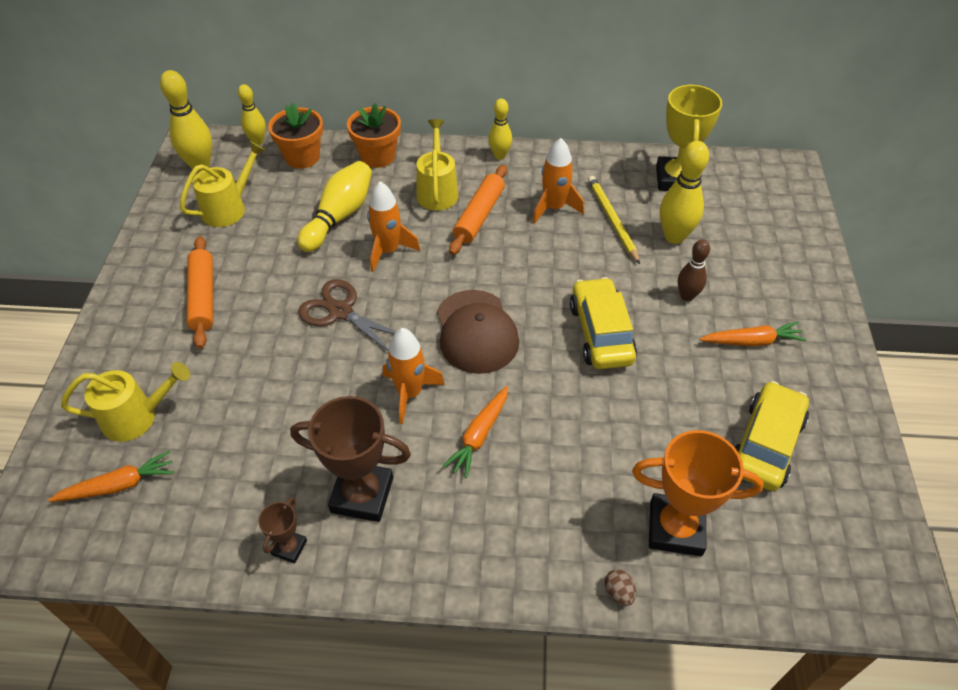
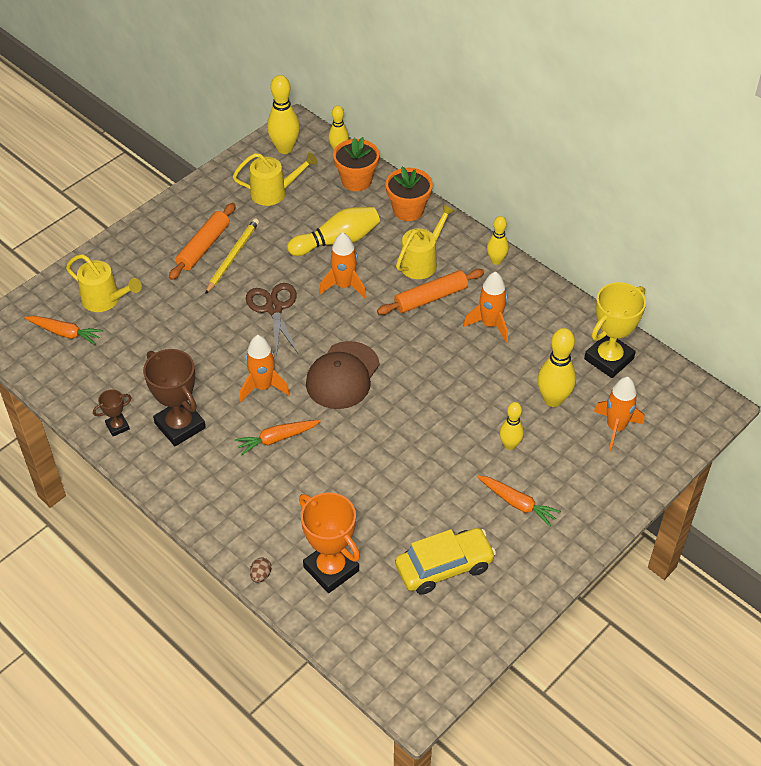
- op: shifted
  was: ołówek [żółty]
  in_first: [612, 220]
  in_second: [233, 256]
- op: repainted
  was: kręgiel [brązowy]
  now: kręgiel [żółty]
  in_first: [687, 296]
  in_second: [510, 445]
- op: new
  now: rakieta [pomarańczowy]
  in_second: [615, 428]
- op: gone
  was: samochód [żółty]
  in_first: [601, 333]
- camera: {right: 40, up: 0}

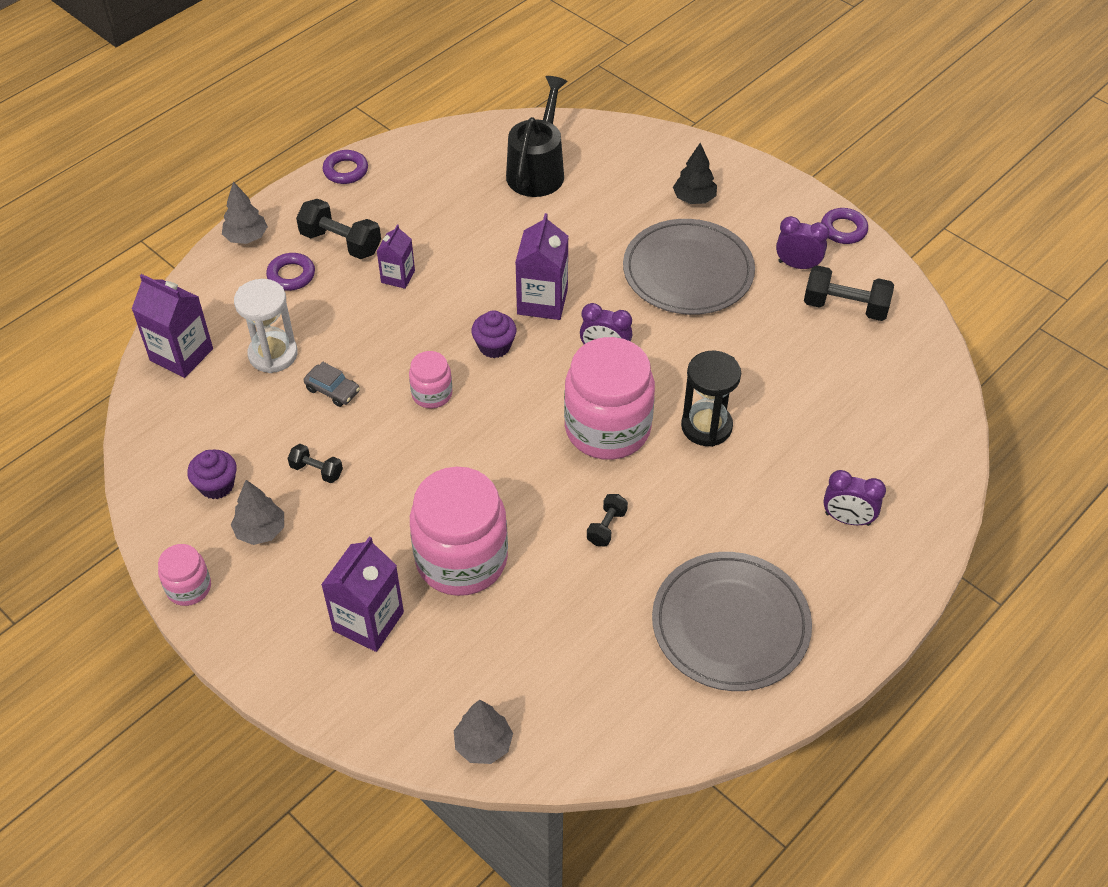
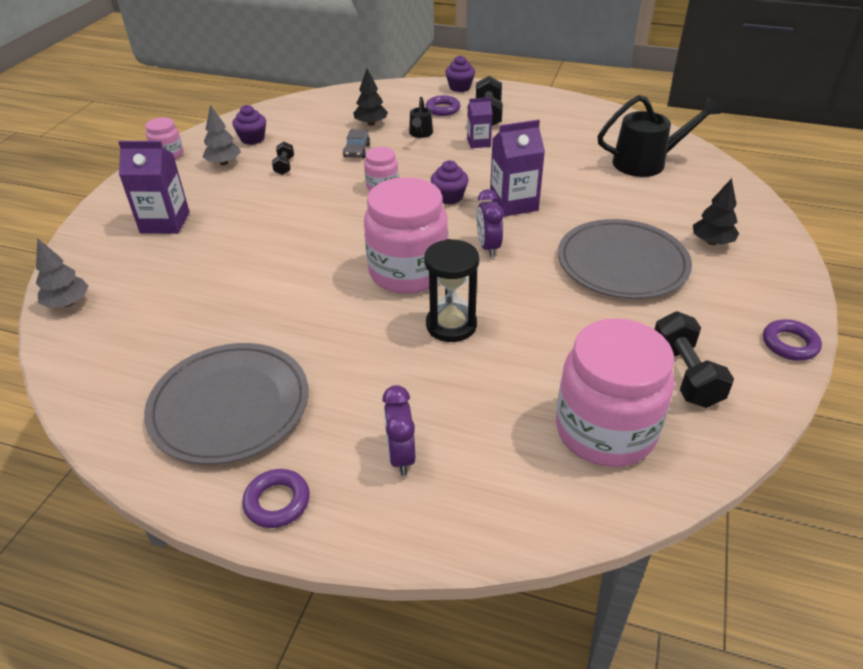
- op: shifted
  was: pierścień [fioletowy]
  in_first: [345, 170]
  in_second: [277, 502]
- op: swapped
  was: klepsydra [biały]
  now: drzewko [czarny]
  in_first: [273, 354]
  in_second: [371, 124]
- op: new
  now: konewka [czarny]
  in_second: [420, 134]
- op: swapped
  was: drzewko [szary]
  now: muffinka [fioletowy]
  in_first: [246, 237]
  in_second: [460, 87]
- op: shifted
  was: słoik [różowy]
  in_first: [461, 559]
  in_second: [605, 430]
- op: gone
  was: karton mleka [fioletowy]
  in_first: [181, 355]
- op: gone
  was: hantel [czarny]
  in_first: [606, 527]
- op: gone
  was: budzik [fioletowy]
  in_first: [797, 265]
- camera: {right: 65, up: -10}

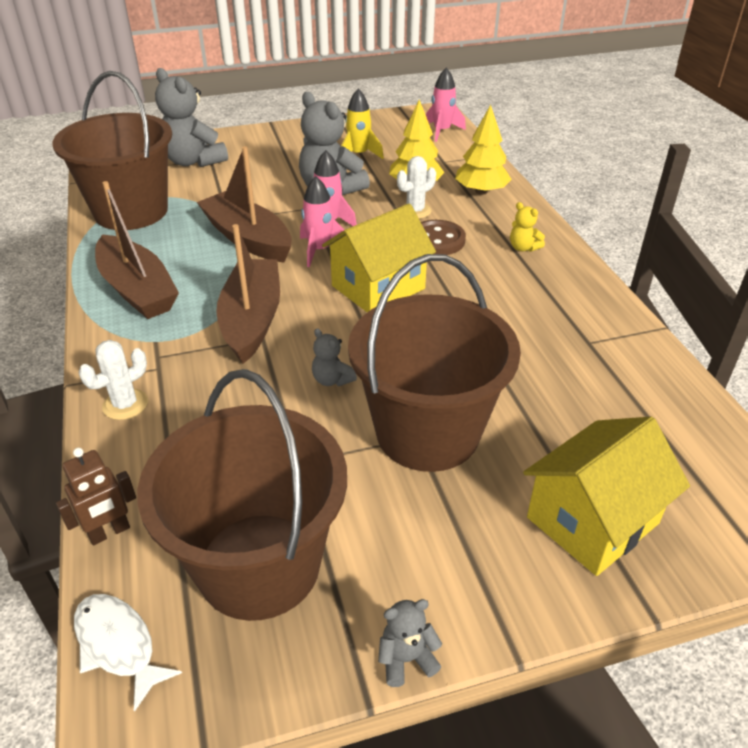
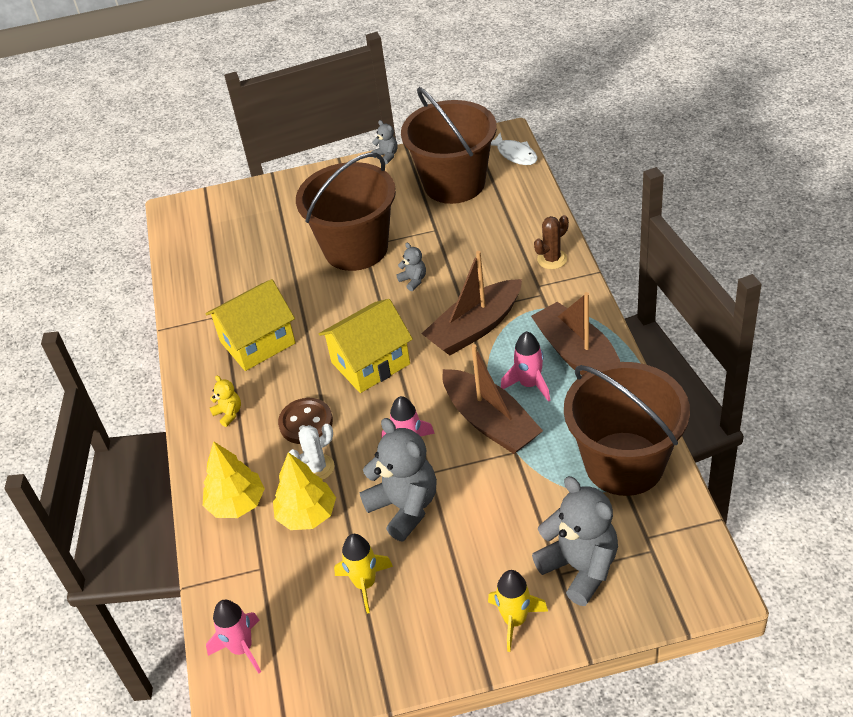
- op: shifted
  was: domek [żółty]
  in_first: [592, 520]
  in_second: [257, 342]
- op: rotated
  was: miś [szary]
  in_first: [406, 659]
  in_second: [387, 156]
  clockwise: -120
- op: rotated
  was: łódka [brązowy]
  in_first: [252, 319]
  in_second: [475, 328]
  clockwise: 45
- op: new
  now: rakieta [żółty]
  in_second: [515, 620]
- op: shifted
  was: rakieta [różowy]
  in_first: [319, 250]
  in_second: [529, 384]
- op: repainted
  was: kaktus [biały]
  now: kaktus [brązowy]
  in_first: [125, 404]
  in_second: [552, 259]
- op: gone
  was: robot [brązowy]
  in_first: [109, 532]
- camera: {right: -170, up: 5}

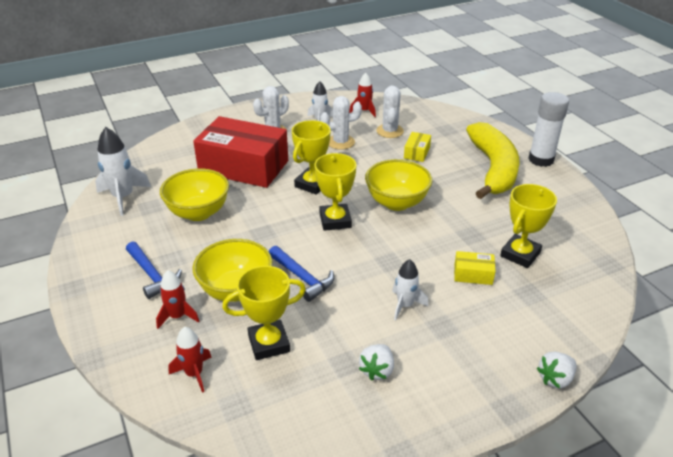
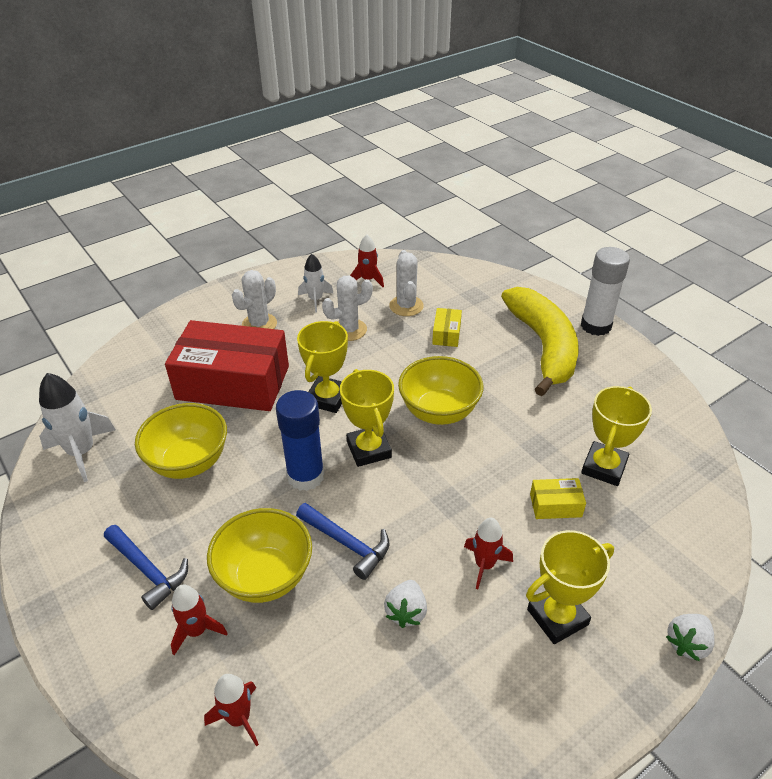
- op: new
  now: klej w sztyfcie [niebieski]
  in_second: [305, 476]
- op: shifted
  was: truskawka [biały]
  in_first: [377, 370]
  in_second: [406, 612]
- op: repainted
  was: rakieta [biały]
  now: rakieta [czerwony]
  in_first: [405, 305]
  in_second: [484, 565]
- op: shifted
  was: puchar [żółty]
  in_first: [269, 343]
  in_second: [557, 617]
- camera: {right: -10, up: 5}

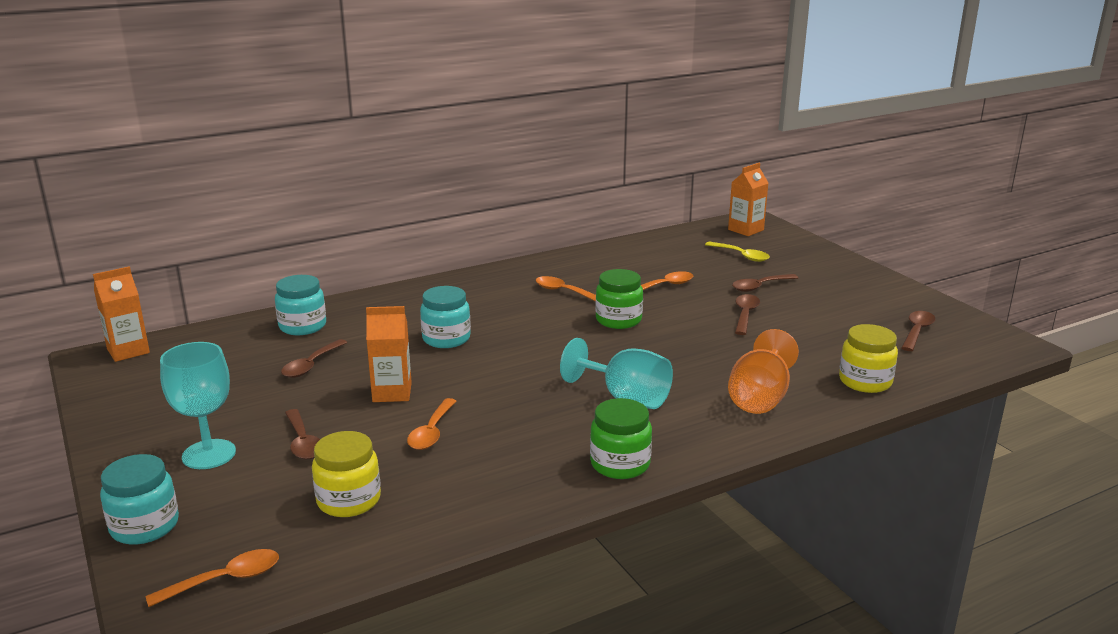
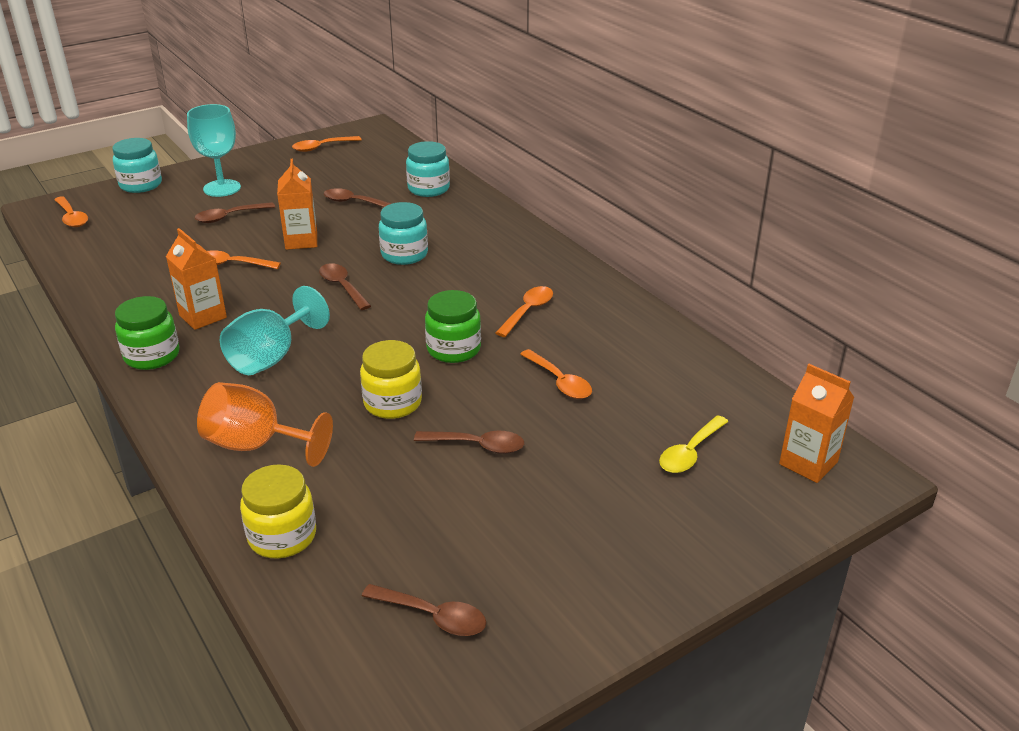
- op: shifted
  was: karton mleka [pomarańczowy]
  in_first: [128, 351]
  in_second: [203, 316]
- op: new
  now: łyżka [pomarańczowy]
  in_second: [322, 147]
- op: shifted
  was: łyżka [brązowy]
  in_first: [760, 286]
  in_second: [342, 287]
- op: shifted
  was: słoik [żółty]
  in_first: [349, 500]
  in_second: [392, 403]
- camera: {right: 85, up: 10}

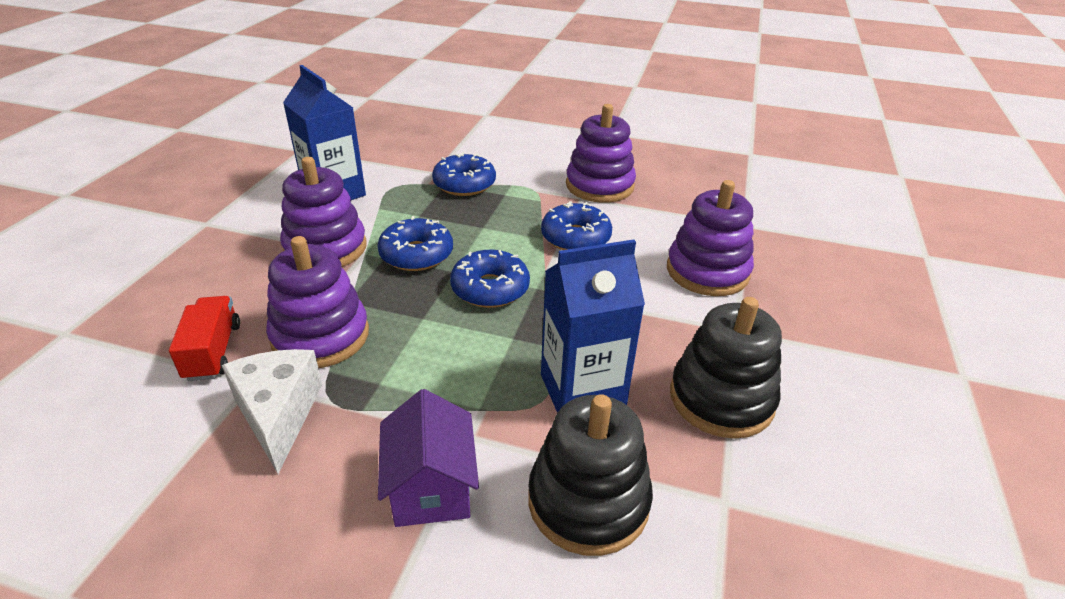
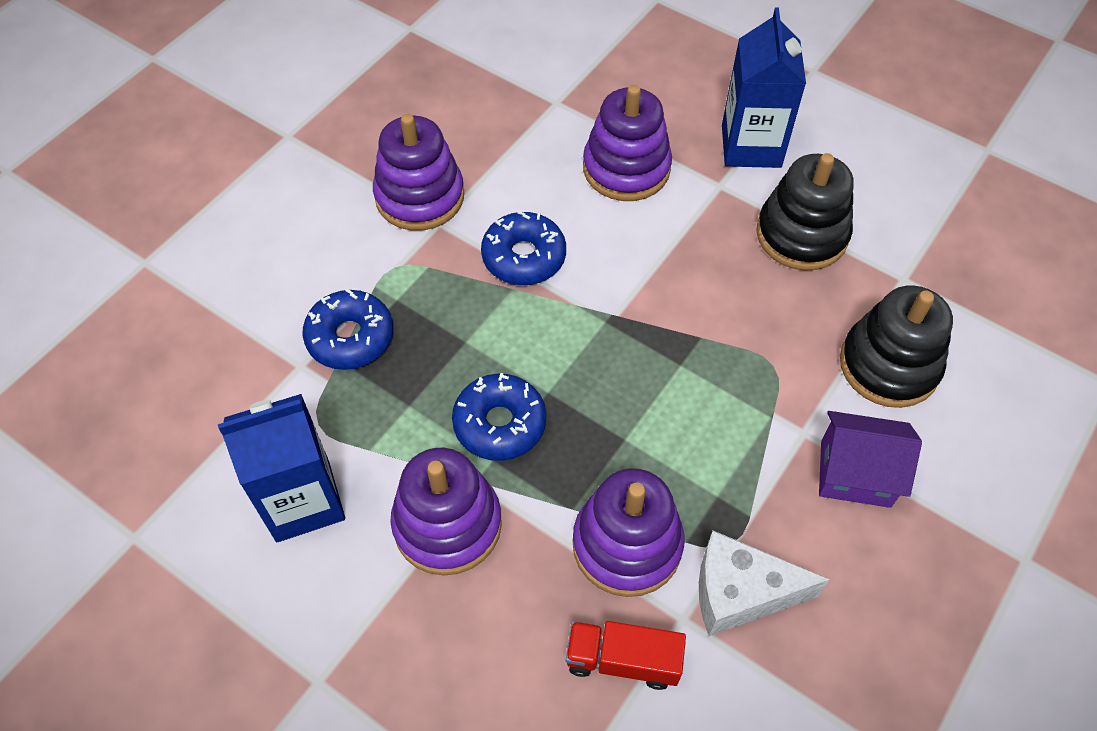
- op: shifted
  was: karton mleka [niebieski]
  in_first: [582, 391]
  in_second: [751, 146]
- op: gone
  was: donut [niebieski]
  in_first: [490, 288]
- camera: {right: -70, up: 20}

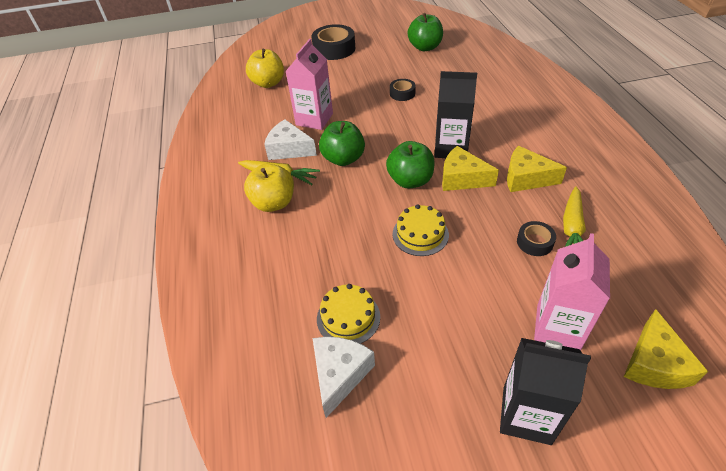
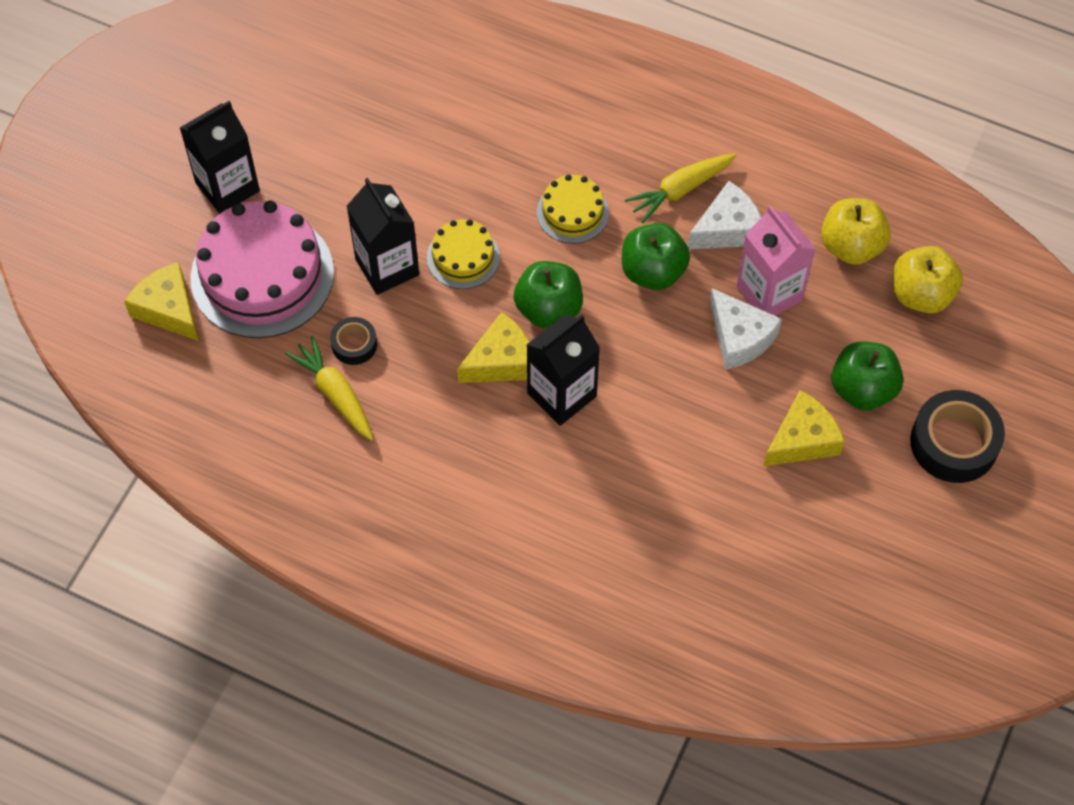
- op: swapped
  was: karton mleka [różowy]
  now: tort [różowy]
  in_first: [558, 327]
  in_second: [262, 275]
- op: new
  now: karton mleka [czarny]
  in_second: [387, 267]
- op: shifted
  was: tort [żółty]
  in_first: [348, 317]
  in_second: [572, 212]
- op: shifted
  was: ser [biały]
  in_first: [340, 374]
  in_second: [739, 337]
- op: shifted
  was: ser [żółty]
  in_first: [526, 178]
  in_second: [802, 440]
- op: shifted
  was: jabłko [żółty]
  in_first: [273, 203]
  in_second: [851, 246]
- op: shifted
  was: jabłko [zielony]
  in_first: [425, 47]
  in_second: [862, 389]
- op: gone
  was: taśma klejąca [czarny]
  in_first: [402, 93]
- camera: {right: 125, up: 15}

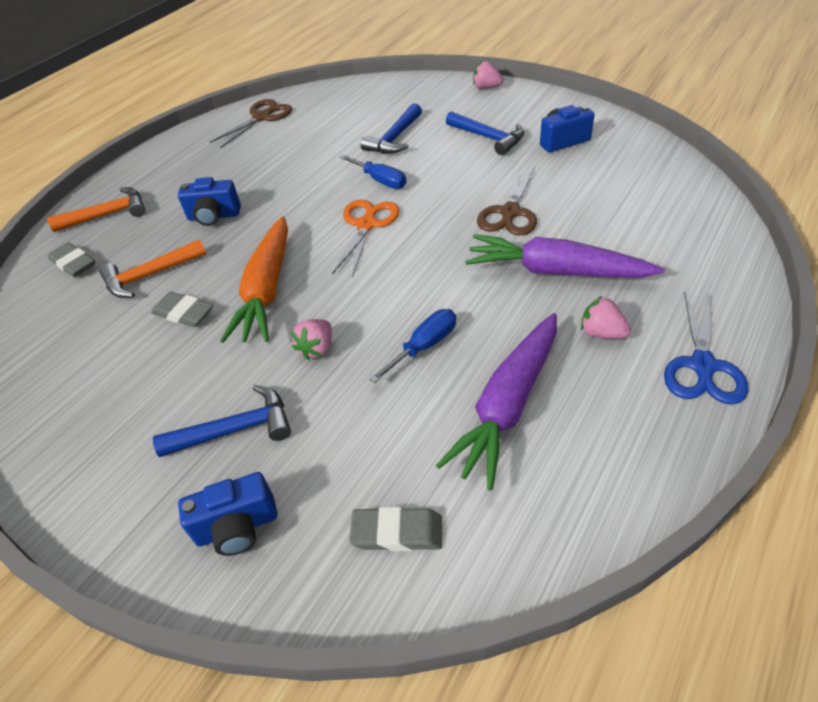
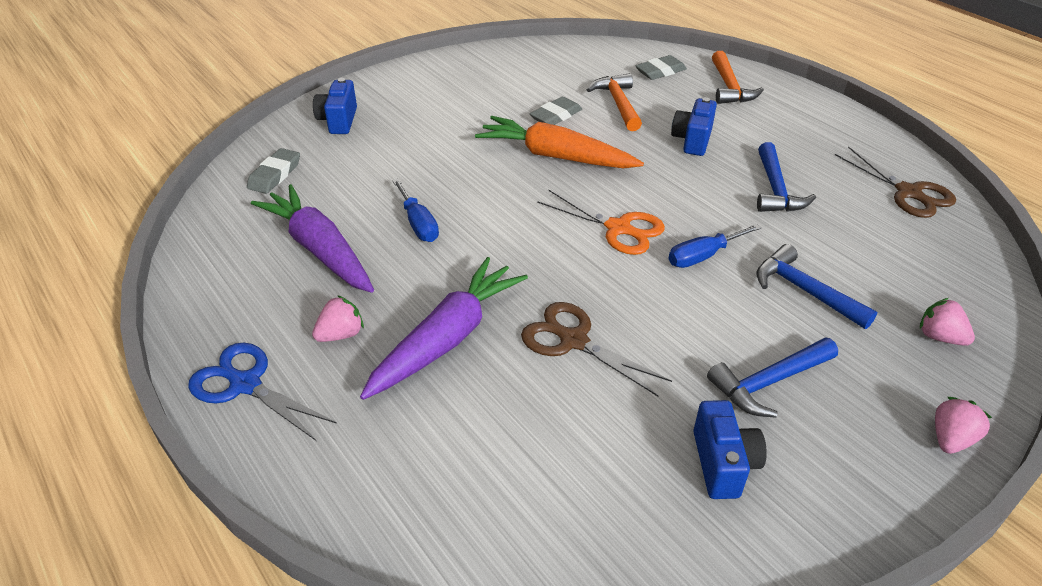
- op: shifted
  was: młotek [niebieski]
  in_first: [236, 429]
  in_second: [776, 189]
- op: shifted
  was: truskawka [różowy]
  in_first: [317, 348]
  in_second: [939, 337]
- camera: {right: 105, up: -5}

